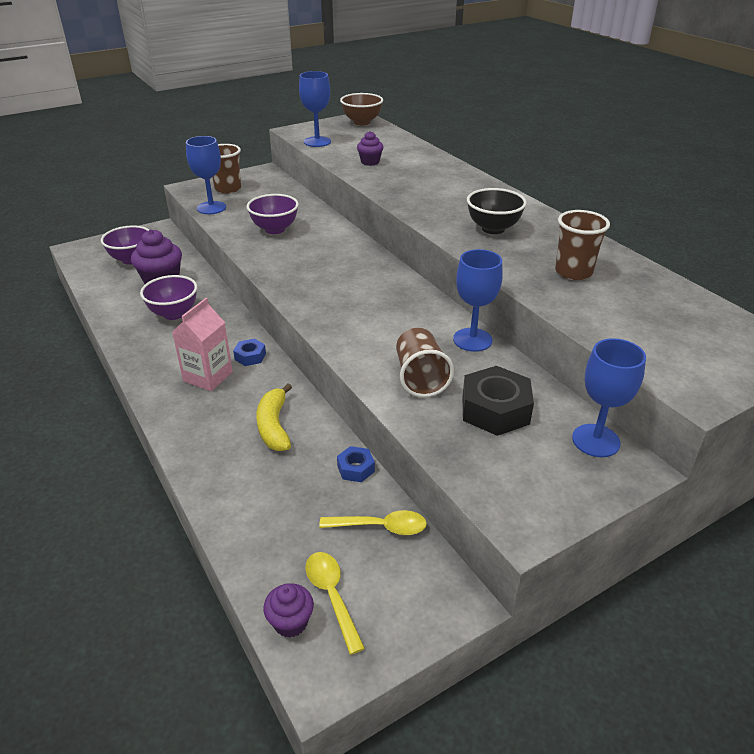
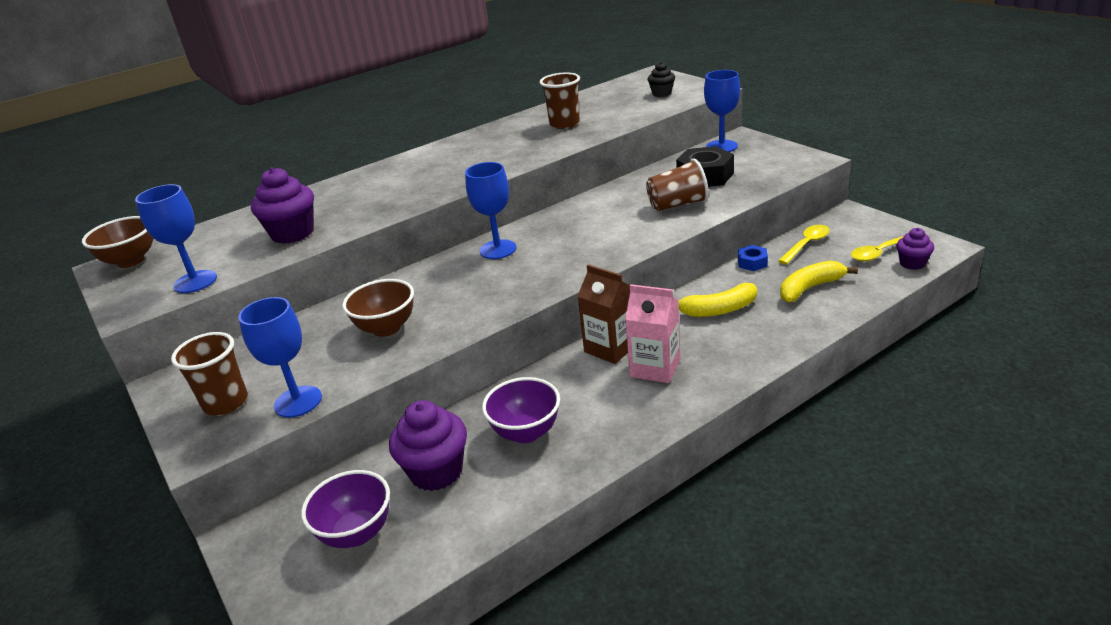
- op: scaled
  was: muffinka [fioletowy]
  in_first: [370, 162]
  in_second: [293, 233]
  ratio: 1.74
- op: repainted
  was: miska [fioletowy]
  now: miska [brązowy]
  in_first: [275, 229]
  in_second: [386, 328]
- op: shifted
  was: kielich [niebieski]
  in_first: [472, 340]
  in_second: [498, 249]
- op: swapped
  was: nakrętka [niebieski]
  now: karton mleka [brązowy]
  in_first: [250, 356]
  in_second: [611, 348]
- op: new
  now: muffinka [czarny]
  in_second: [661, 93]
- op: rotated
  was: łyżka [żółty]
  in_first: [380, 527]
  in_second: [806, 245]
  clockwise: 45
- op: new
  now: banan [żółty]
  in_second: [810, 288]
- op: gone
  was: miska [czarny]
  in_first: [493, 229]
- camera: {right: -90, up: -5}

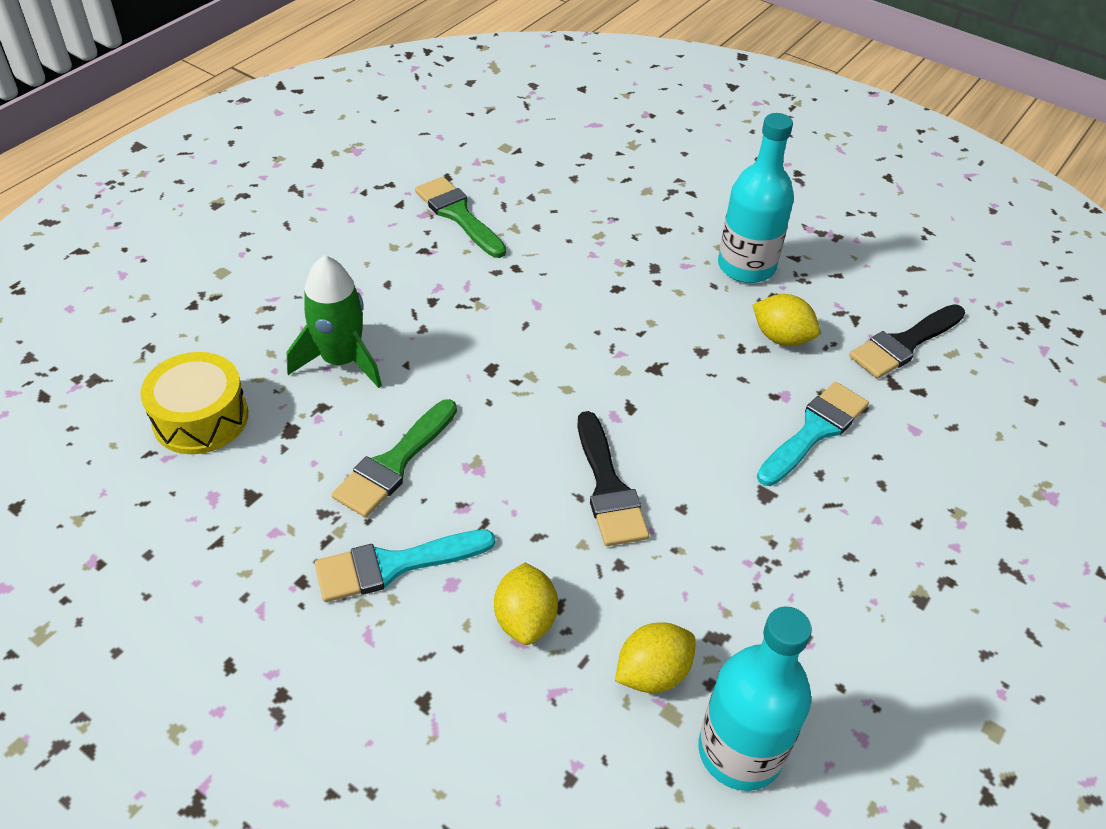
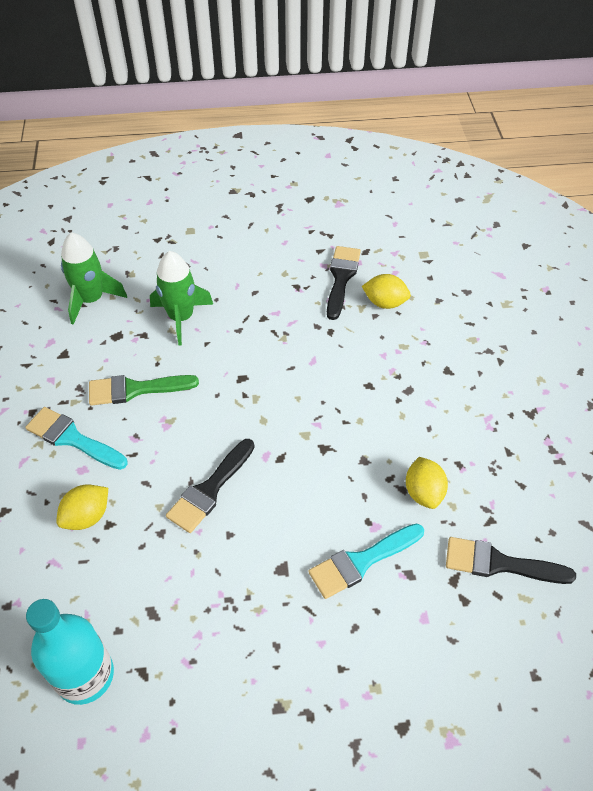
- op: swapped
  was: bęben [żółty]
  now: rakieta [zielony]
  in_first: [200, 418]
  in_second: [91, 300]
- op: rotated
  was: pędzel [turkusowy]
  in_first: [814, 431]
  in_second: [361, 562]
  clockwise: 150
- op: repainted
  was: pędzel [zielony]
  now: pędzel [czarny]
  in_first: [458, 215]
  in_second: [341, 278]
- op: shifted
  was: cytryna [żółty]
  in_first: [652, 673]
  in_second: [385, 303]
- op: gone
  was: butelka [turkusowy]
  in_first: [746, 266]
- camera: {right: 50, up: 5}

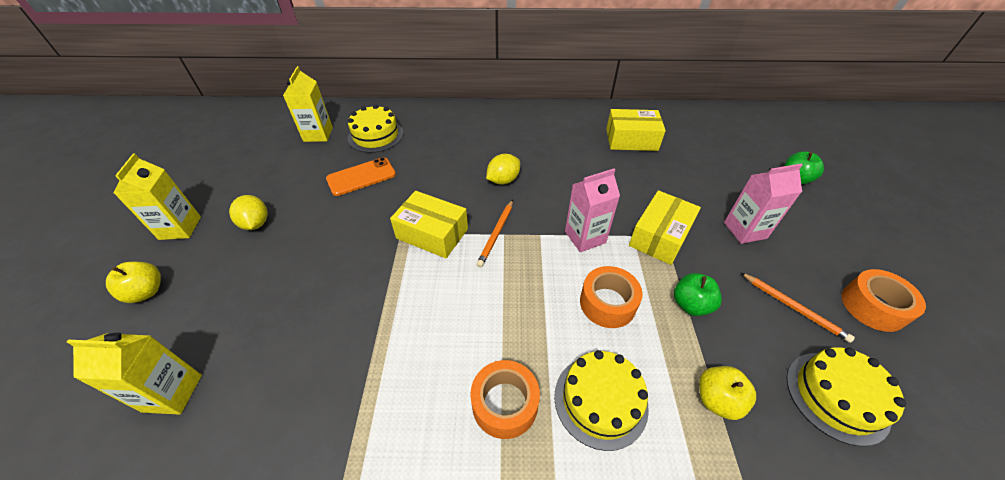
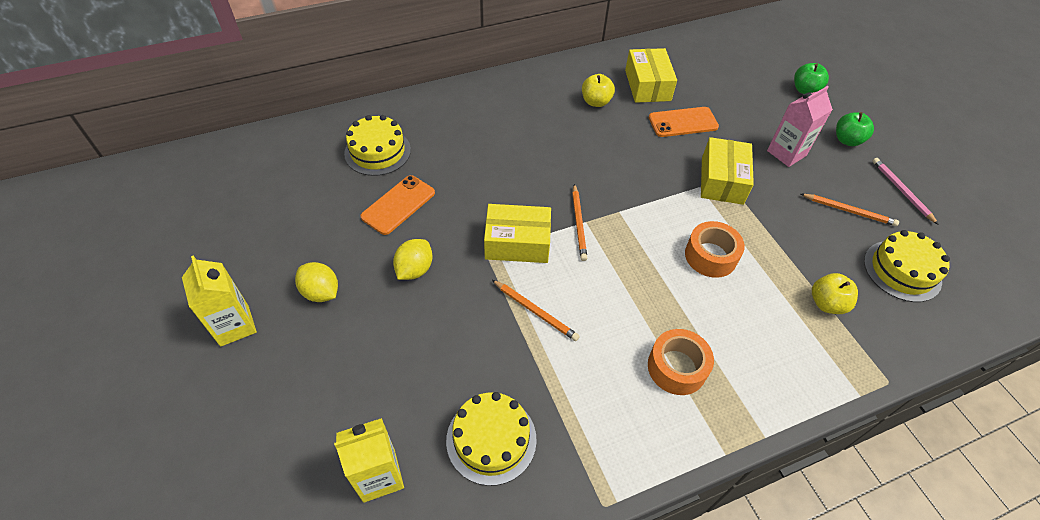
- op: shifted
  was: cytryna [żółty]
  in_first: [503, 180]
  in_second: [414, 269]
- op: shifted
  was: tort [żółty]
  in_first: [600, 400]
  in_second: [491, 439]
- op: new
  now: ołówek [pomarańczowy]
  in_second: [535, 311]
- op: shifted
  was: jabłko [żółty]
  in_first: [146, 292]
  in_second: [596, 102]
- op: rotated
  was: pudełko [żółty]
  in_first: [631, 139]
  in_second: [647, 85]
  clockwise: -75
- op: new
  now: telefon [pomarańczowy]
  in_second: [683, 122]
- op: shifted
  was: jabłko [zielony]
  in_first: [690, 304]
  in_second: [847, 140]
- op: swapped
  was: taśma klejąca [pomarańczowy]
  now: ołówek [różowy]
  in_first: [873, 306]
  in_second: [901, 191]
- op: gone
  was: karton mleka [żółty]
  in_first: [318, 134]
- op: gone
  was: karton mleka [różowy]
  in_first: [585, 237]
- camera: {right: -25, up: 5}

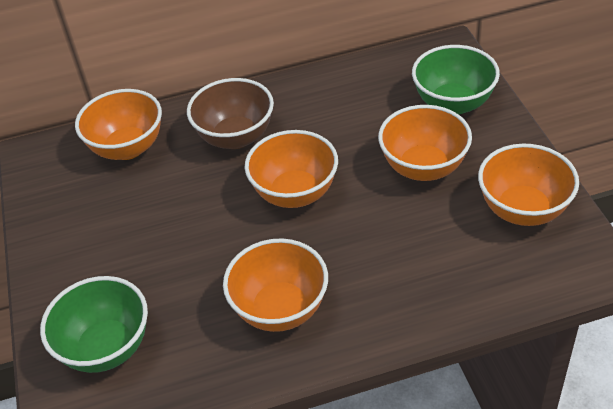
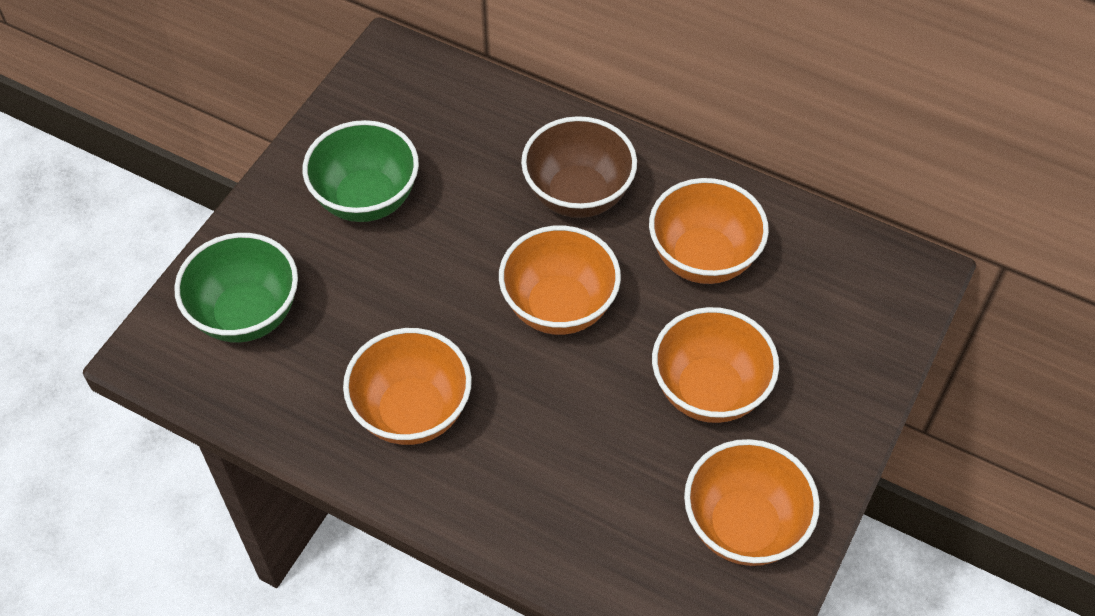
- op: shifted
  was: miska [zielony]
  in_first: [453, 103]
  in_second: [366, 199]
- op: shifted
  was: miska [pomarańczowy]
  in_first: [128, 148]
  in_second: [703, 258]
- camera: {right: 40, up: 10}

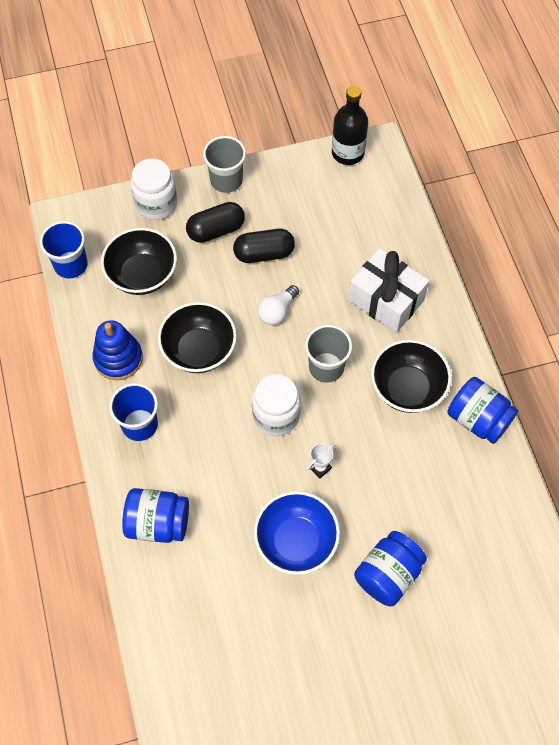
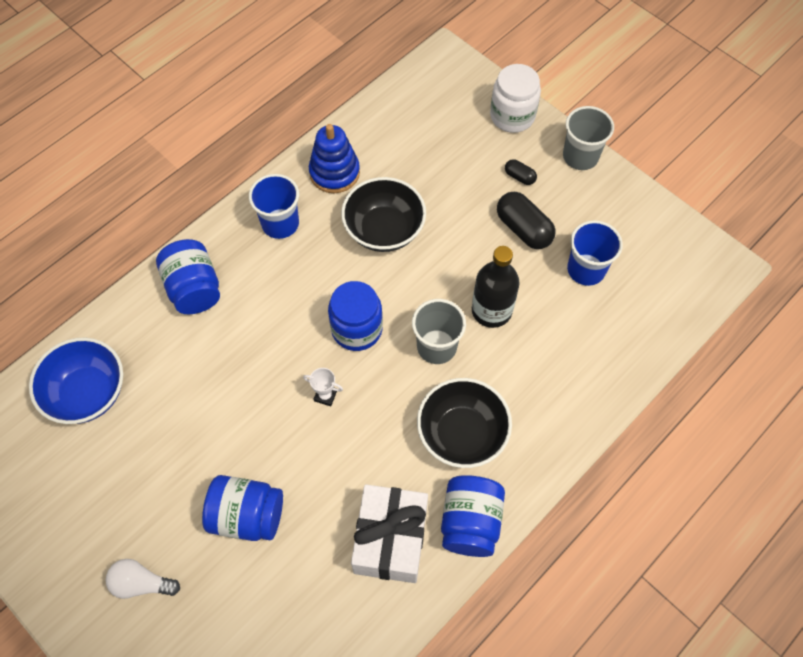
- op: shifted
  was: miska [niebieski]
  in_first: [296, 541]
  in_second: [87, 393]
- op: shifted
  was: żarówka [biały]
  in_first: [277, 311]
  in_second: [141, 583]
- op: repainted
  was: słoik [biały]
  now: słoik [niebieski]
  in_first: [276, 416]
  in_second: [357, 329]
- op: shifted
  was: prezent [biały]
  in_first: [386, 300]
  in_second: [390, 539]
- op: shifted
  was: butelka [czarny]
  in_first: [348, 153]
  in_second: [491, 310]
- op: scaled
  was: kapsułka [czarny]
  in_first: [216, 230]
  in_second: [519, 177]
  ratio: 0.52
- op: shifted
  was: szklanka [niebieski]
  in_first: [71, 265]
  in_second: [586, 269]
- op: gone
  was: miska [czarny]
  in_first: [142, 275]
- camera: {right: 60, up: 0}

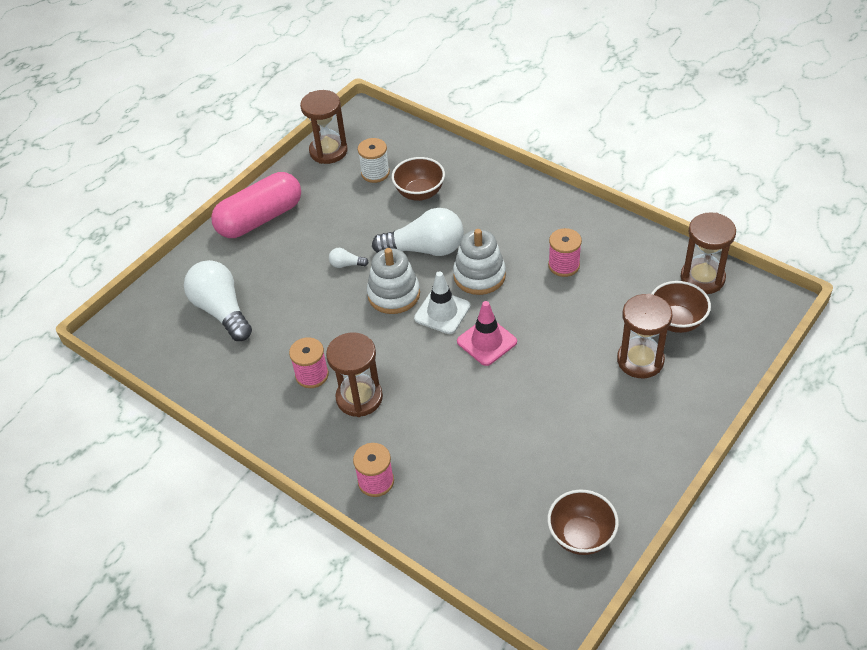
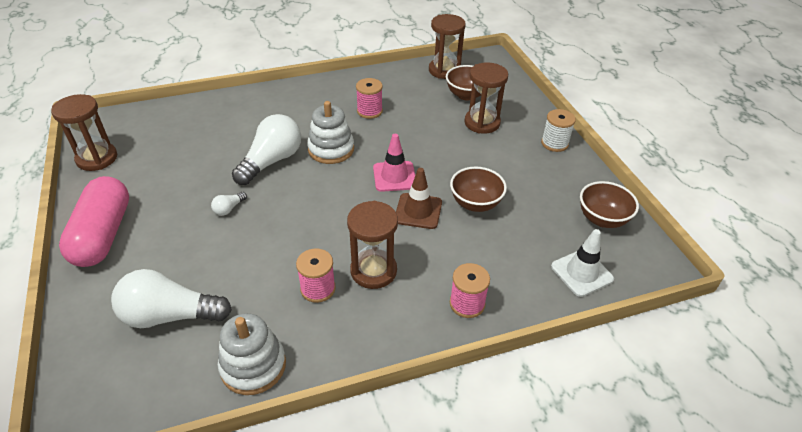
- op: shifted
  was: zabawka nakładanka [biały]
  in_first: [394, 294]
  in_second: [253, 366]
- op: new
  now: pachołek [brązowy]
  in_second: [418, 211]
- op: shifted
  was: miska [brązowy]
  in_first: [419, 193]
  in_second: [475, 204]
- op: shifted
  was: szpulka [biały]
  in_first: [375, 173]
  in_second: [554, 143]
- op: shifted
  was: pachołek [biały]
  in_first: [442, 312]
  in_second: [581, 273]
- camera: {right: -60, up: -5}

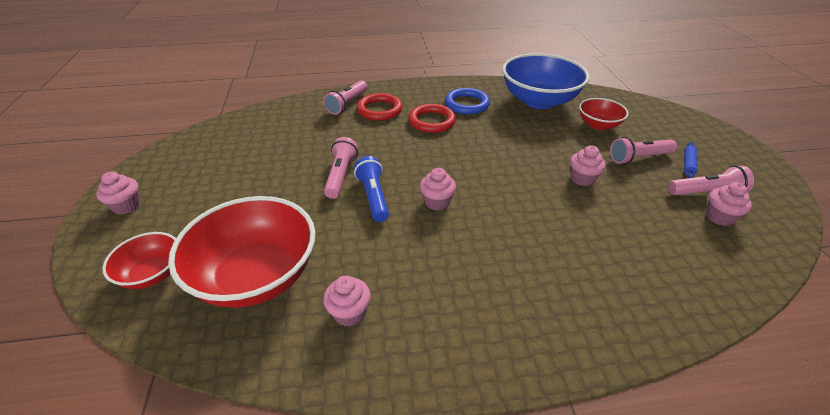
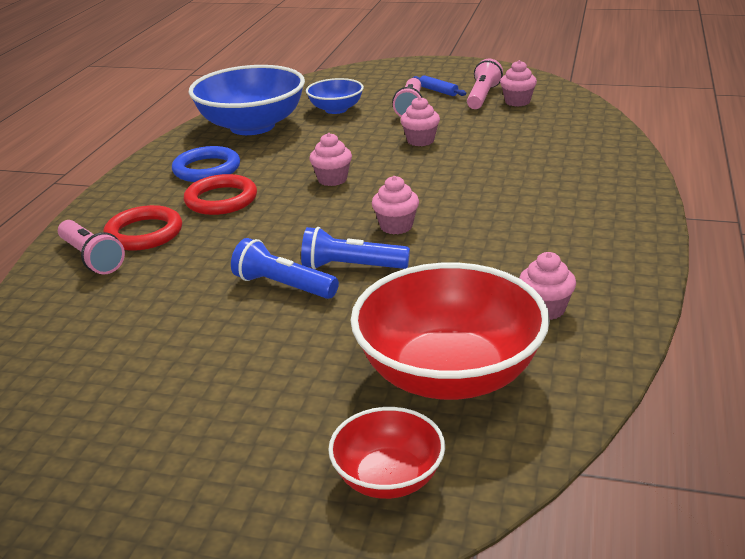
- op: repainted
  was: latarka [różowy]
  now: latarka [niebieski]
  in_first: [341, 175]
  in_second: [283, 286]
- op: repainted
  was: miska [czerwony]
  now: miska [niebieski]
  in_first: [598, 125]
  in_second: [336, 109]
- op: shifted
  was: muffinka [różowy]
  in_first: [127, 206]
  in_second: [332, 179]
- camera: {right: -65, up: -10}

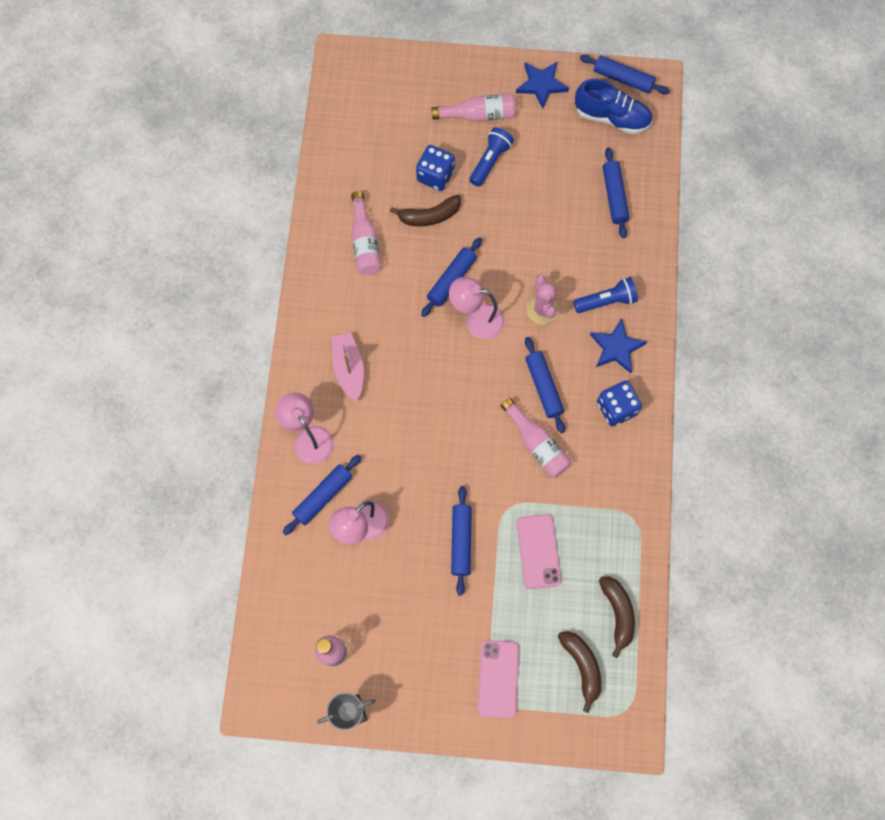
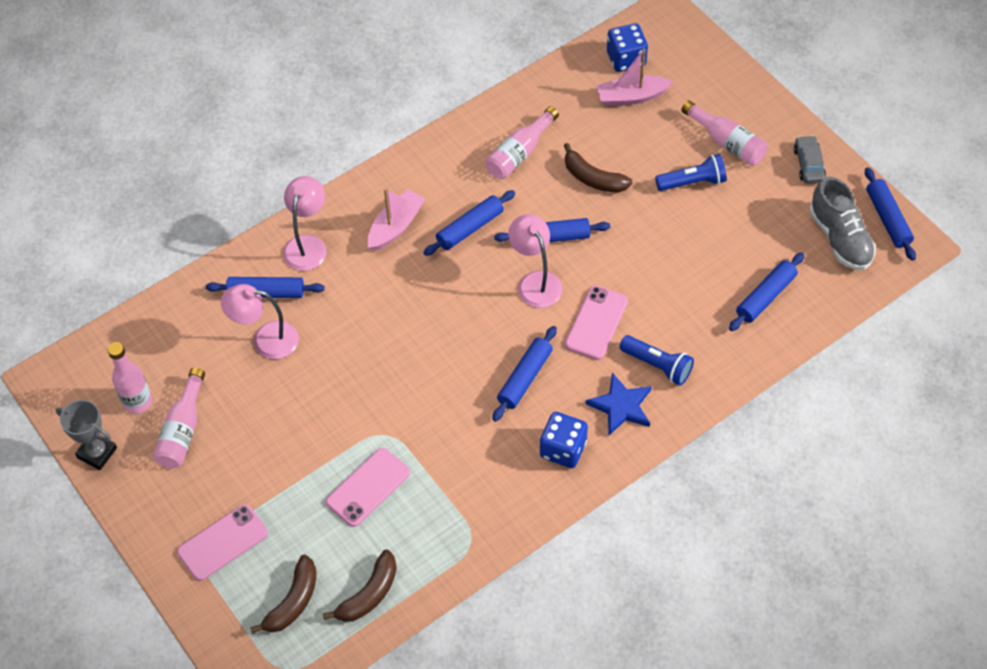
- op: shifted
  was: butelka [różowy]
  in_first: [537, 444]
  in_second: [183, 430]
- op: shifted
  was: wałek do ciasta [niebieski]
  in_first: [461, 541]
  in_second: [470, 228]
- op: swapped
  was: kaktus [różowy]
  now: telefon [różowy]
  in_first: [542, 309]
  in_second: [596, 323]
- op: new
  now: łódka [różowy]
  in_second: [631, 97]
- op: shifted
  was: kostka do gry [niebieski]
  in_first: [435, 176]
  in_second: [626, 59]
- op: swapped
  was: gwiazda [niebieski]
  now: samochód [szary]
  in_first: [541, 85]
  in_second: [808, 164]
- op: repainted
  was: but [niebieski]
  now: but [szary]
  in_first: [612, 117]
  in_second: [840, 238]
- camera: {right: 50, up: -15}

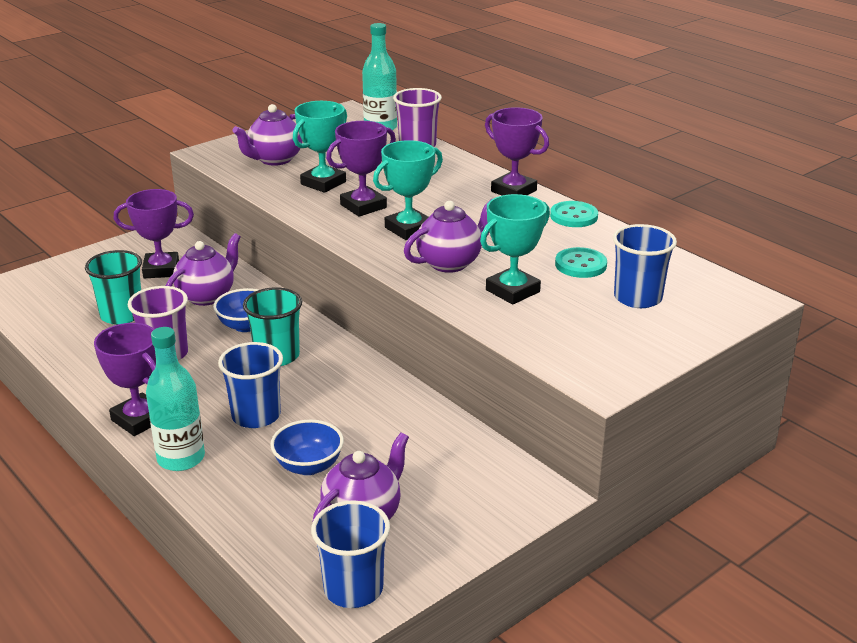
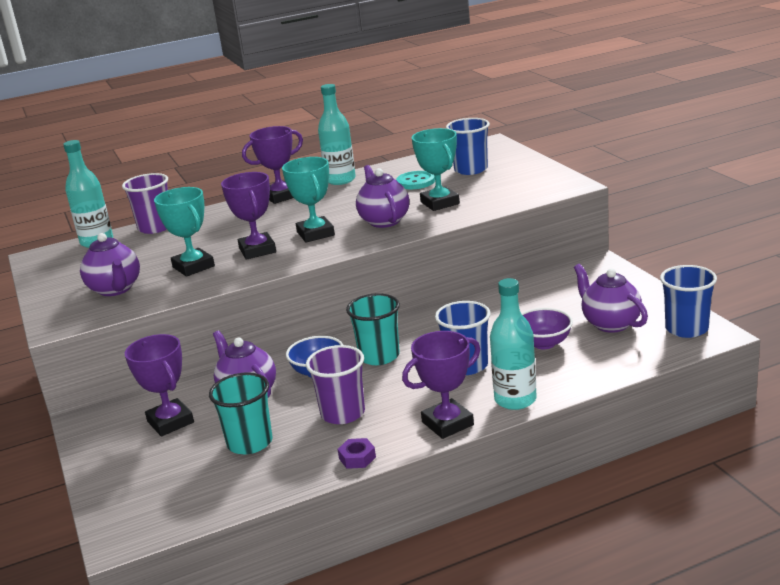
- op: rotated
  was: puchar [fioletowy]
  in_first: [161, 270]
  in_second: [170, 422]
  clockwise: -45
- op: swapped
  was: guzik [turkusowy]
  now: butelka [turkusowy]
  in_first: [573, 216]
  in_second: [340, 180]
- op: new
  now: nakrętka [fioletowy]
  in_second: [357, 458]
- op: repainted
  was: miska [niebieski]
  now: miska [fioletowy]
  in_first: [308, 466]
  in_second: [544, 343]
- camera: {right: -70, up: -5}

